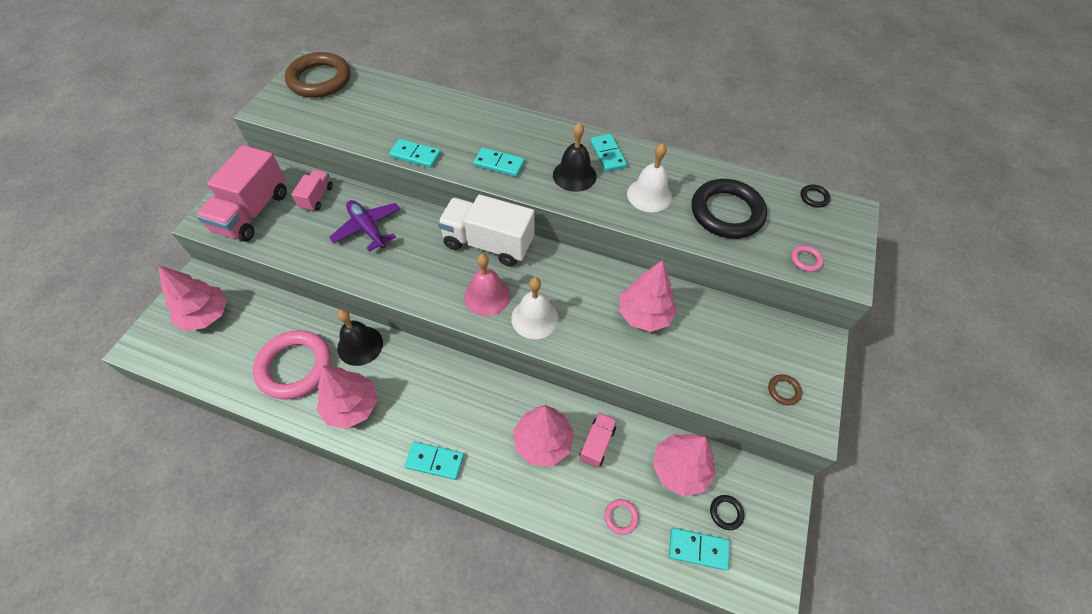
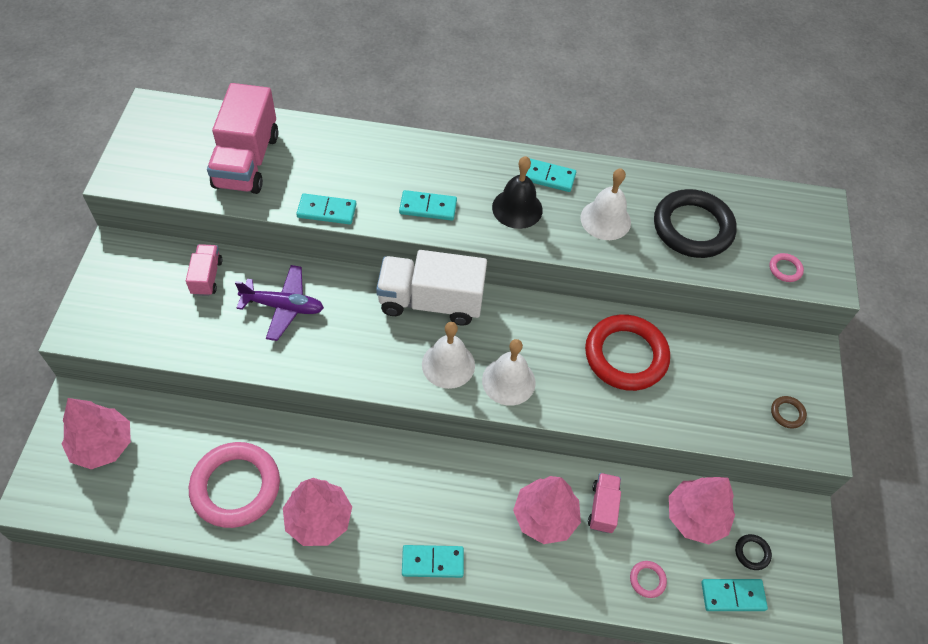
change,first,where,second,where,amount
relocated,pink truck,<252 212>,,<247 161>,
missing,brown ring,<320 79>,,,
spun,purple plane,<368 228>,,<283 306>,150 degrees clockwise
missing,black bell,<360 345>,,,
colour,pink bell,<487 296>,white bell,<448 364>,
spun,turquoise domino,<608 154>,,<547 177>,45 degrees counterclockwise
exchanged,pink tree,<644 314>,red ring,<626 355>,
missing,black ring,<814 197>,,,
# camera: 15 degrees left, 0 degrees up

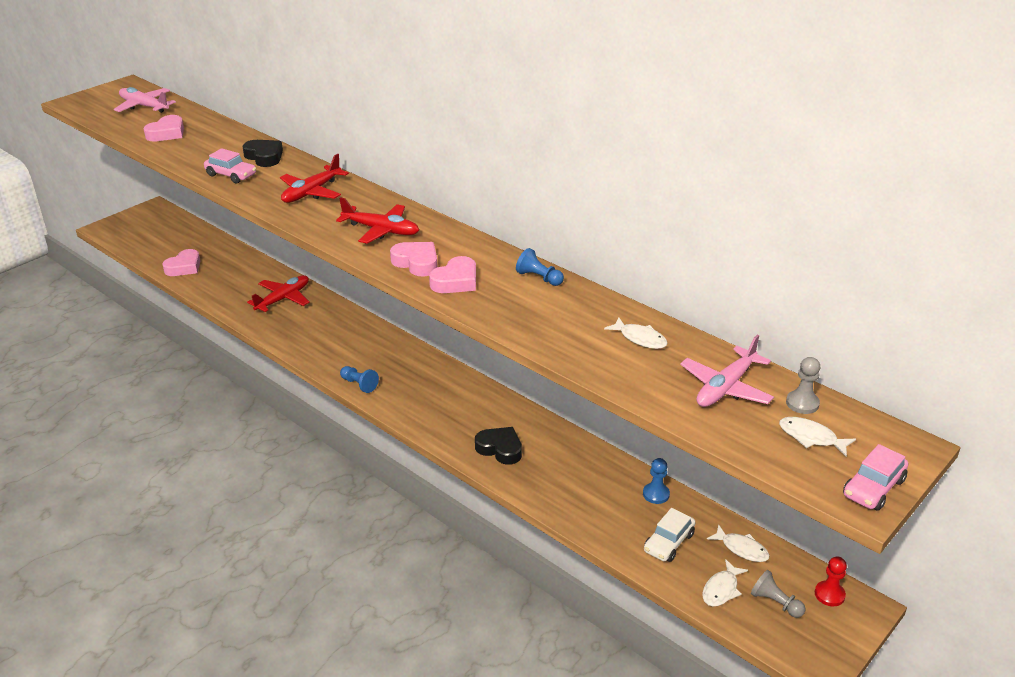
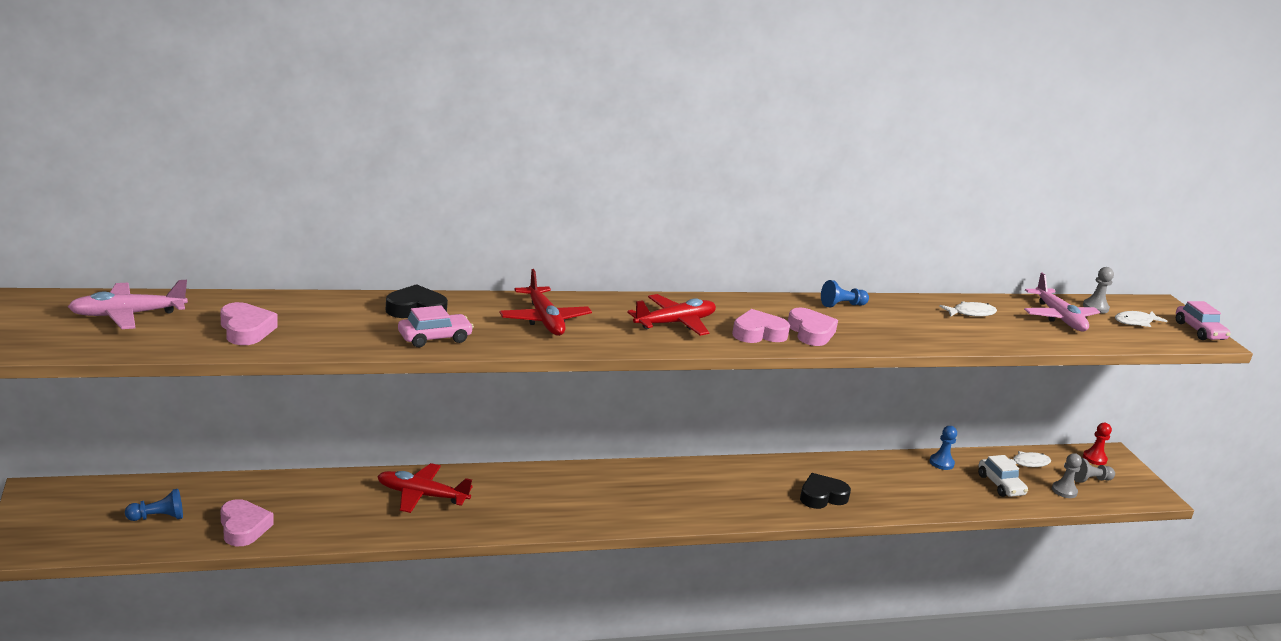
change,first,where,second,where,amount
spun,red plane,<283 299>,,<421 495>,60 degrees counterclockwise
relocated,blue pawn,<359 384>,,<158 517>,
exchanged,white fish,<721 589>,grey pawn,<1064 491>,
# camera: 60 degrees left, 10 degrees down

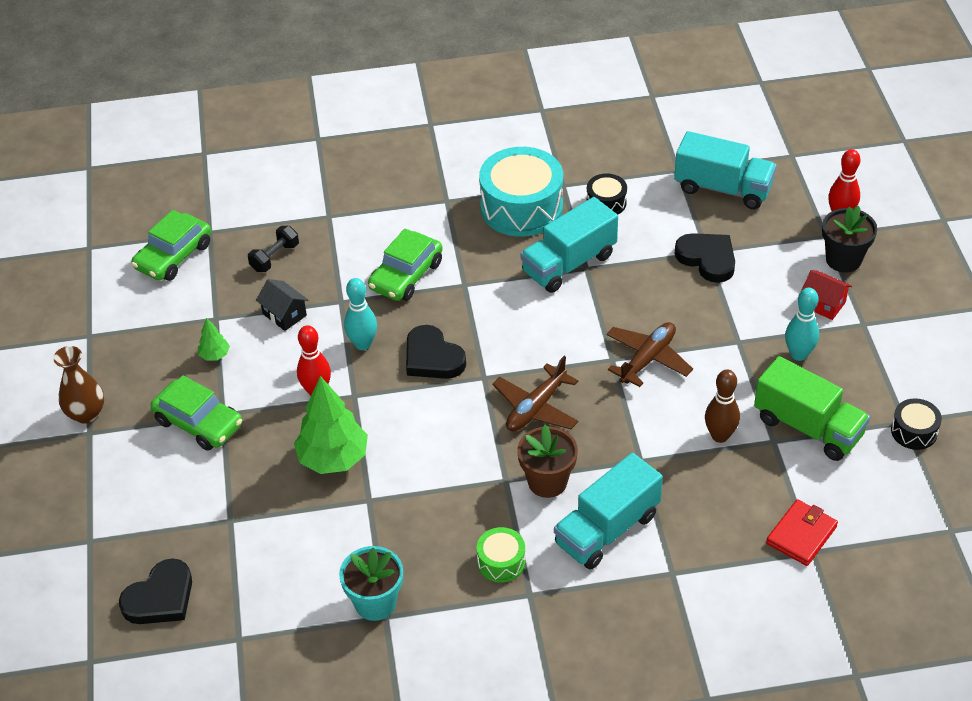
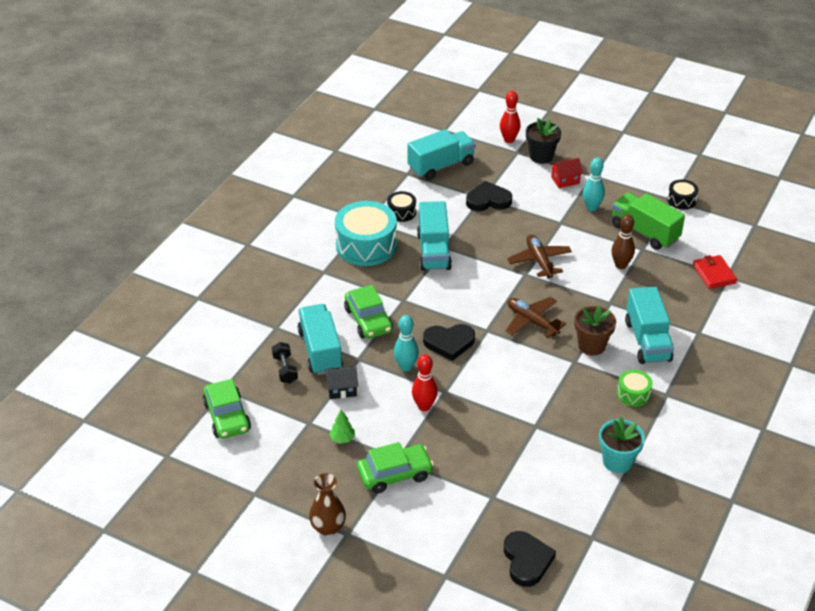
change,first,where,second,where,amount
missing,green tree,<333 458>,,,
spun,brown plane,<536 408>,,<532 321>,150 degrees clockwise
spun,green truck,<808 427>,,<644 232>,120 degrees counterclockwise
appeared,,,turquoise truck,<320 351>,
# camera: 55 degrees left, 5 degrees down

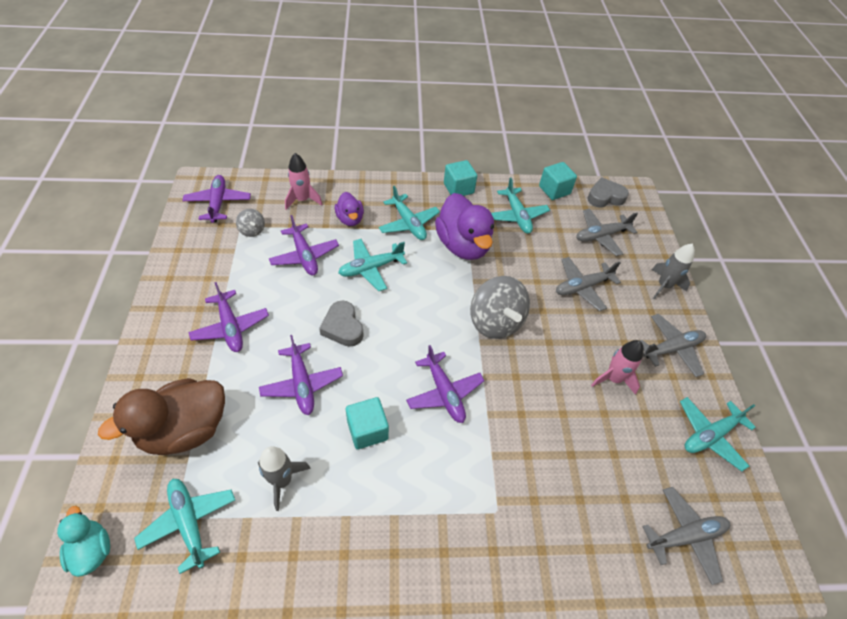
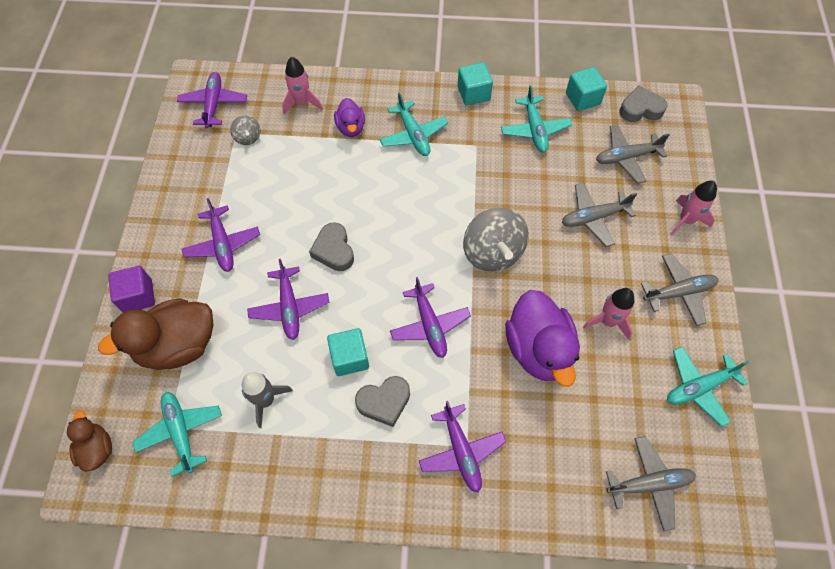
change,first,where,second,where,amount
colour,turquoise duck,<92 550>,brown duck,<97 449>,
relocated,purple plane,<304 256>,,<461 451>,
missing,turquoise plane,<371 268>,,,
relocated,purple duck,<463 245>,,<538 349>,
colour,grey rocket,<663 286>,pink rocket,<686 220>,
appeared,,,purple cube,<138 296>,
appeared,,,grey heart,<384 402>,
# camera: 10 degrees right, 10 degrees up

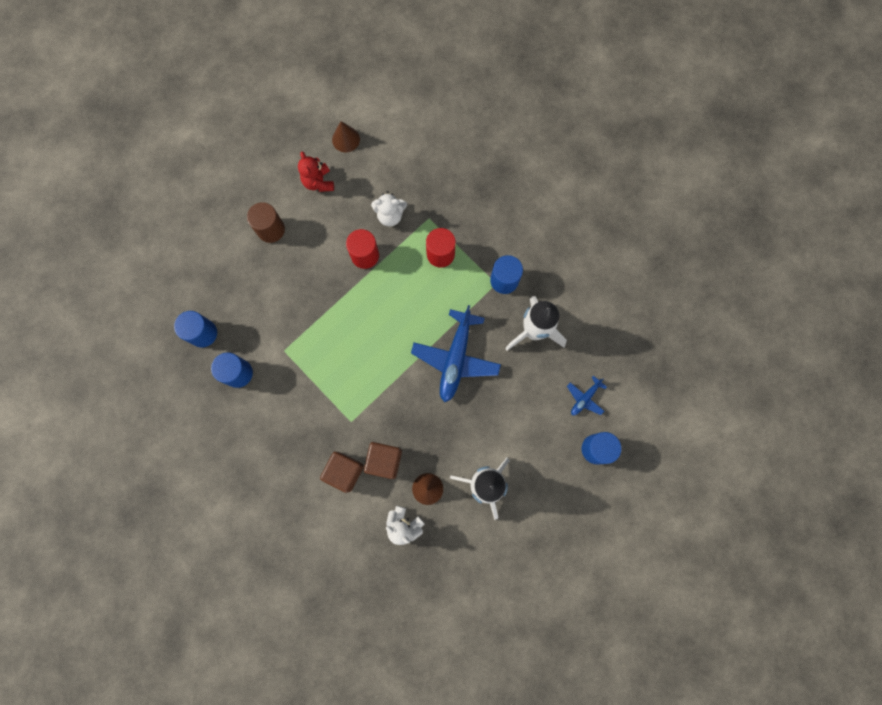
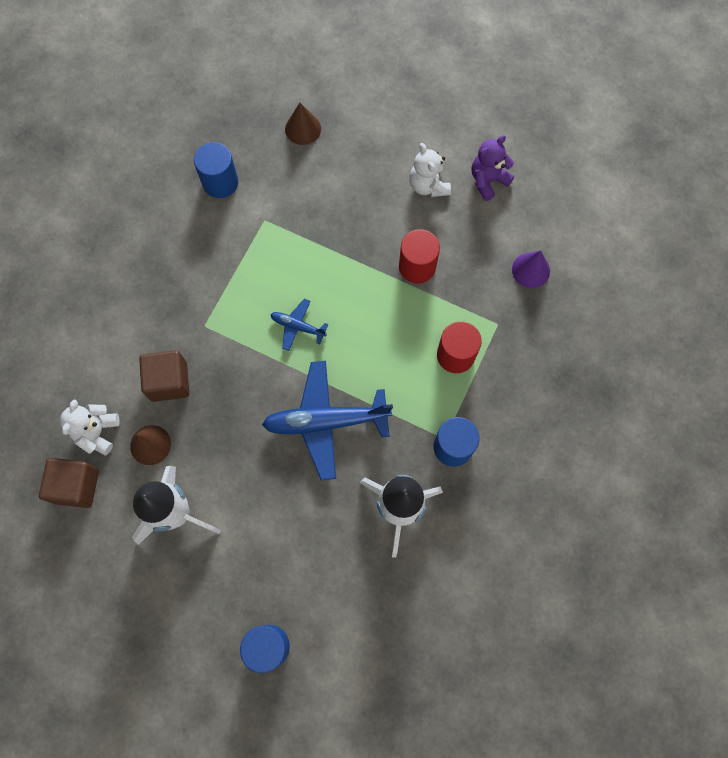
change,first,where,second,where,amount
missing,blue cylinder,<203 333>,,,
missing,brown cylinder,<271 229>,,,
colour,red teddy bear,<318 182>,purple teddy bear,<488 180>,
relocated,brown cube,<344 472>,,<76 486>,
relocated,brown cone,<346 139>,,<303 128>,
relocated,white teddy bear,<390 215>,,<428 185>,
relocated,blue plane,<584 398>,,<297 326>,
appeared,,,purple cone,<531 270>,
# camera: 70 degrees right, 5 degrees down

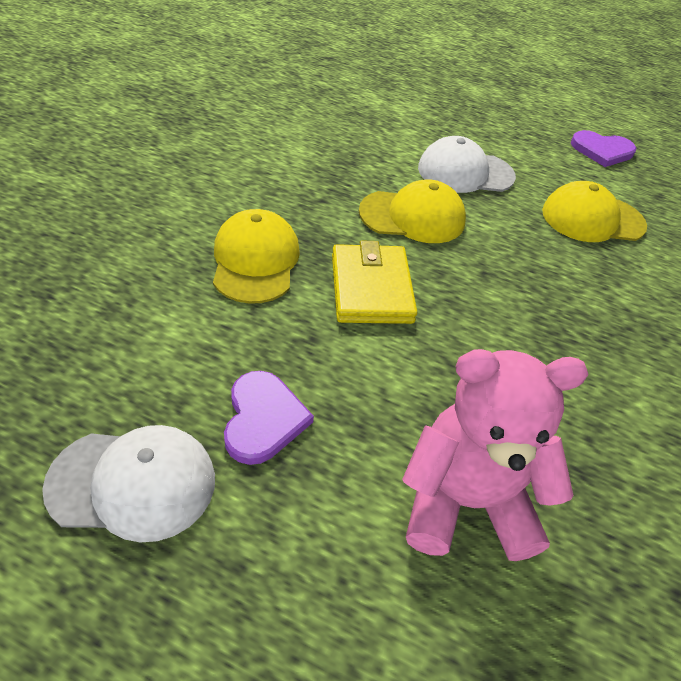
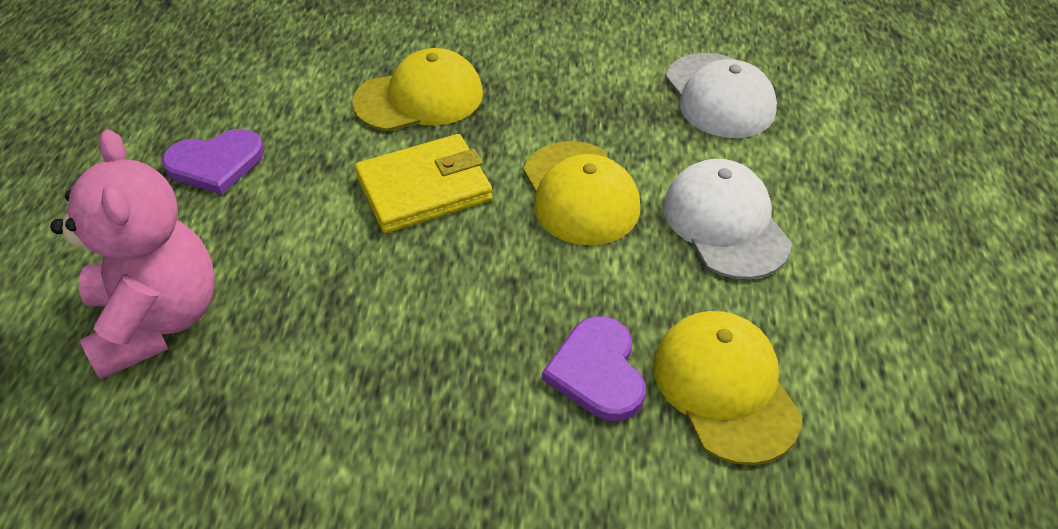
change,first,where,second,where,amount
relocated,white cap,<133 483>,,<719 96>,
relocated,purple heart,<602 150>,,<597 371>,
# camera: 75 degrees right, 0 degrees up

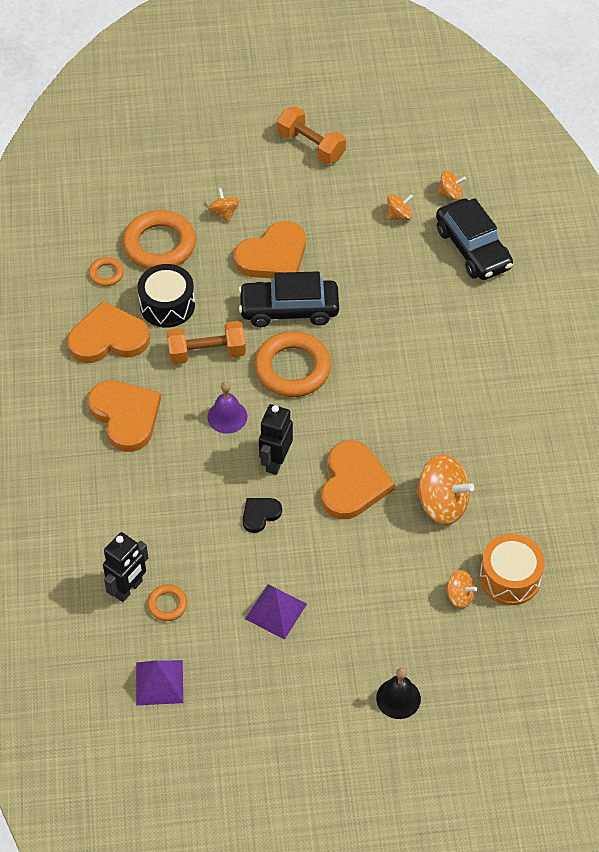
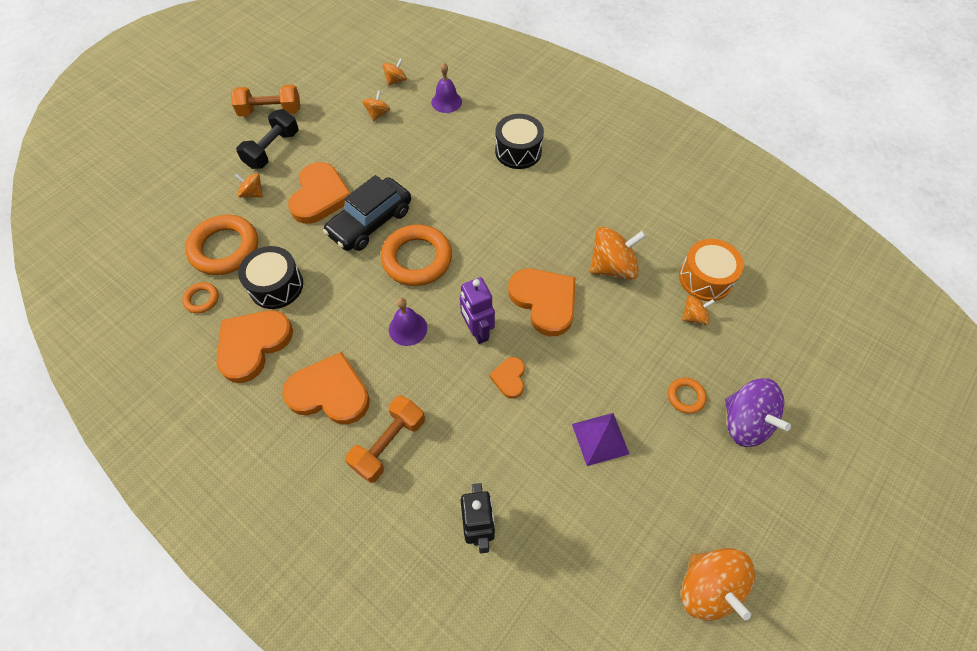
change,first,where,second,where,amount
missing,purple pyramid,<159 682>,,,
relocated,orange ring,<167 604>,,<685 396>,
relocated,orange dumbbell,<207 353>,,<389 444>,
colour,black heart,<260 514>,orange heart,<509 378>,
colour,black robot,<275 461>,purple robot,<477 331>,
exchanged,black bell,<398 698>,purple spinning top,<745 422>,
exchanged,black car,<473 248>,purple bell,<446 102>,
appeared,,,black dumbbell,<272 150>,
appeared,,,black drum,<518 151>,
appeared,,,orange spinning top,<707 587>,
# camera: 45 degrees left, 5 degrees up

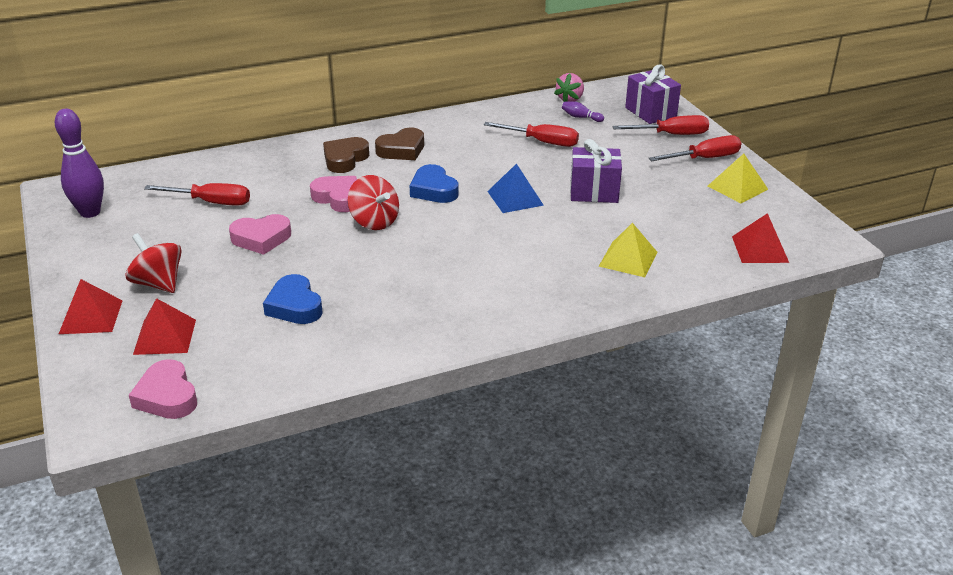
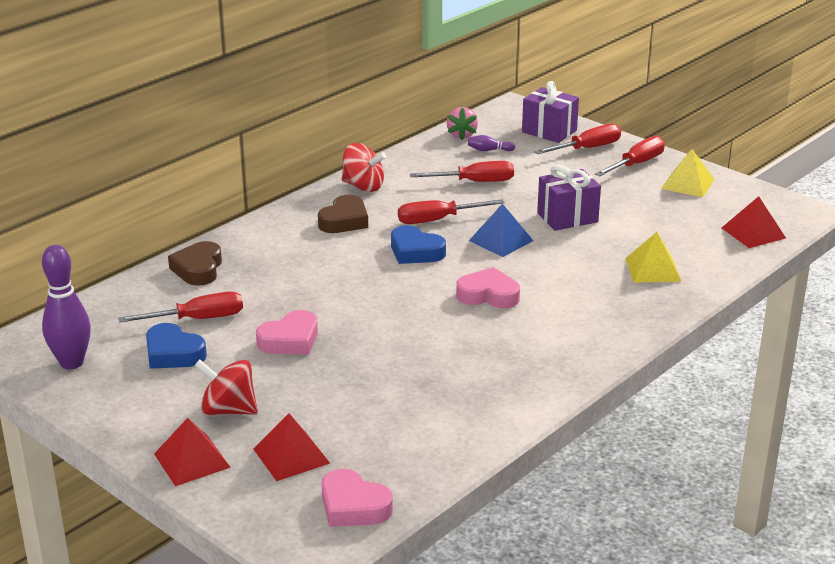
change,first,where,second,where,amount
relocated,blue heart,<294 306>,,<173 353>,
relocated,pink heart,<338 198>,,<488 295>,
relocated,brown heart,<345 159>,,<198 269>,
relocated,red spinning top,<374 221>,,<363 186>,
appeared,,,red screwdriver,<437 220>,
# camera: 25 degrees left, 5 degrees down

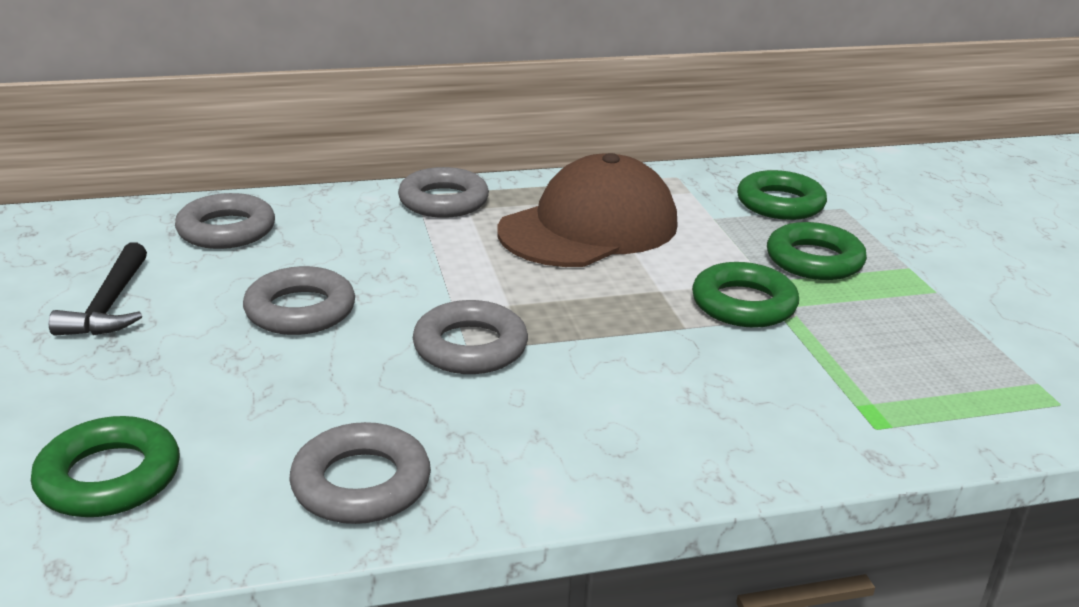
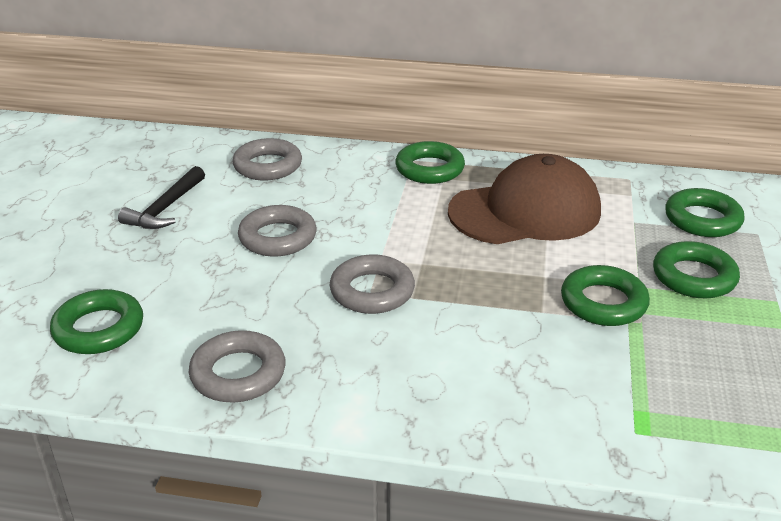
change,first,where,second,where,amount
colour,grey ring,<443 201>,green ring,<429 169>,
# camera: 25 degrees right, 5 degrees up

